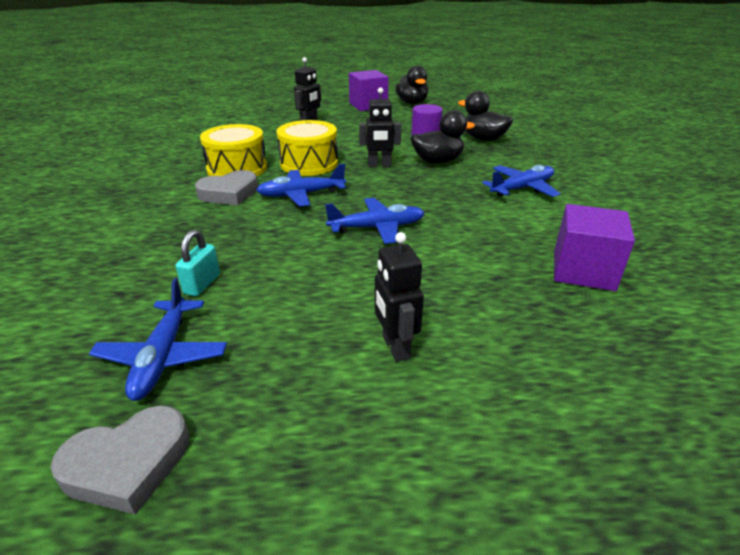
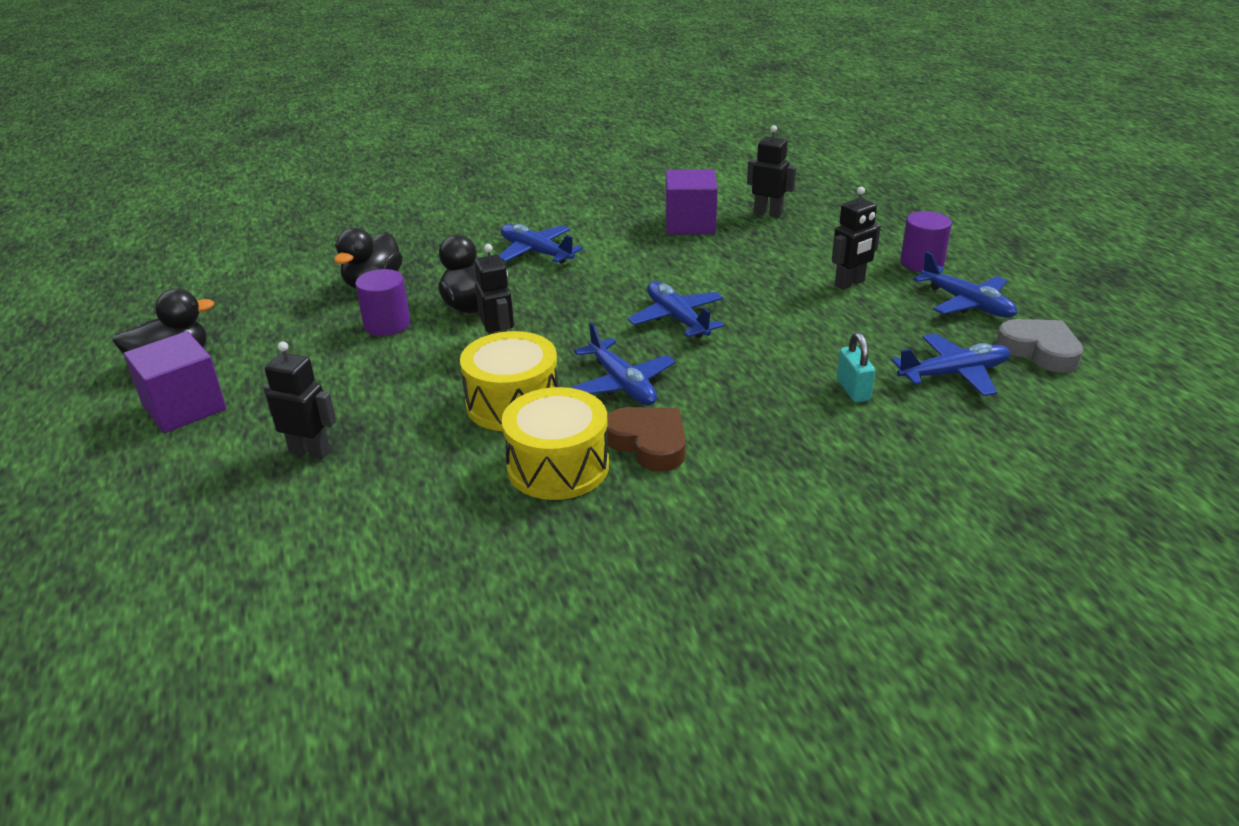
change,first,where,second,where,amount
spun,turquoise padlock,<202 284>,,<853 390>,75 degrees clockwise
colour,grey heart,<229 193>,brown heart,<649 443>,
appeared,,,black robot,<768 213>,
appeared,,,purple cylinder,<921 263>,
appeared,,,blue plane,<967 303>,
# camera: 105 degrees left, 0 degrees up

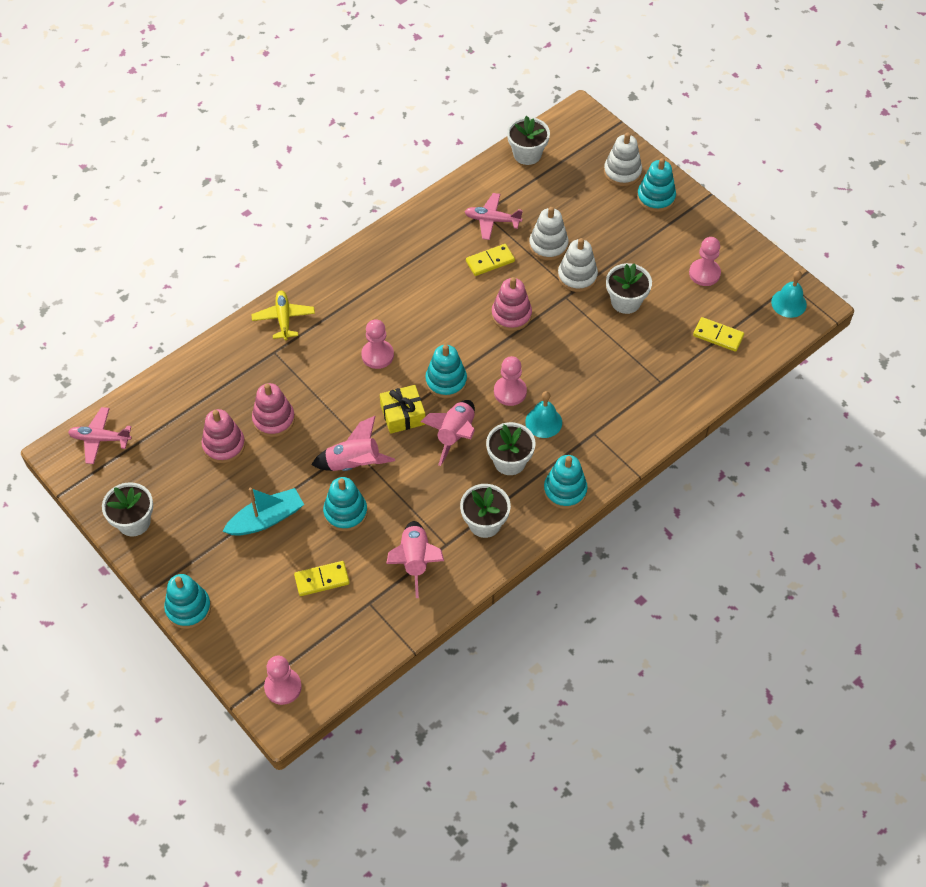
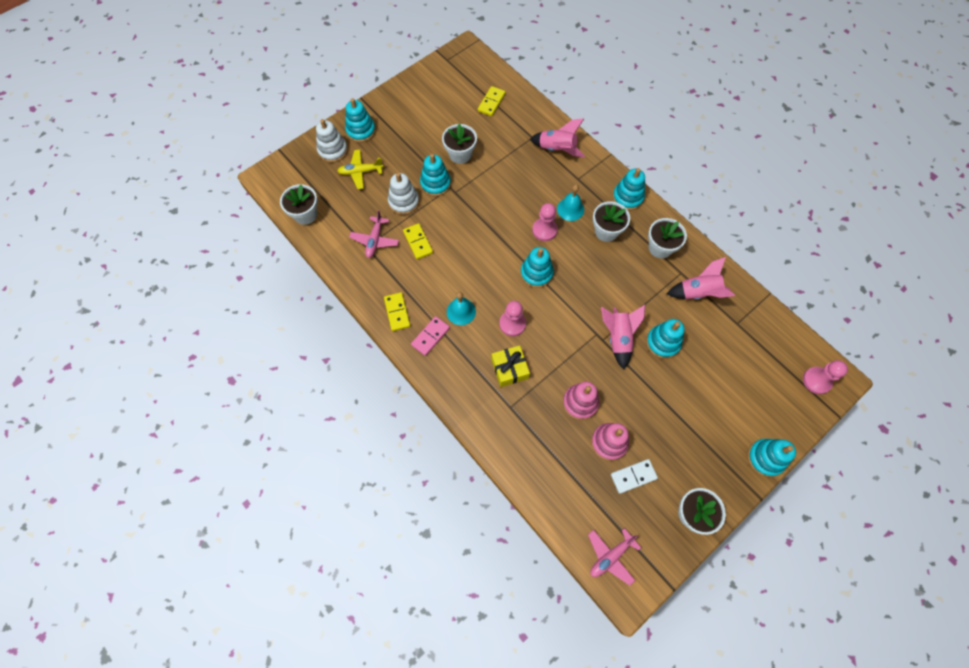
change,first,where,second,where,amount
spun,pink plane,<100 439>,,<610 556>,45 degrees clockwise
missing,turquoise boat,<266 519>,,,
relocated,yellow plane,<284 319>,,<360 172>,
relocated,yellow domino,<322 580>,,<397 312>,
relocated,yellow gift,<403 414>,,<509 369>,
relocated,pink rocket,<455 435>,,<557 149>,
missing,pink stacking toy,<511 315>,,,
colour,white stacking toy,<577 276>,turquoise stacking toy,<435 184>,
missing,pink pawn,<704 273>,,,
relocated,turquoise bell,<788 303>,,<461 311>,
appeared,,,pink domino,<430 336>,
appeared,,,white domino,<633 476>,
# camera: 90 degrees left, 10 degrees up

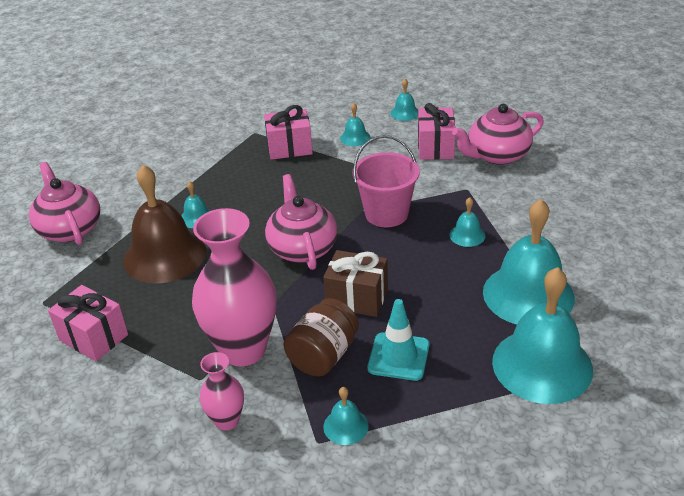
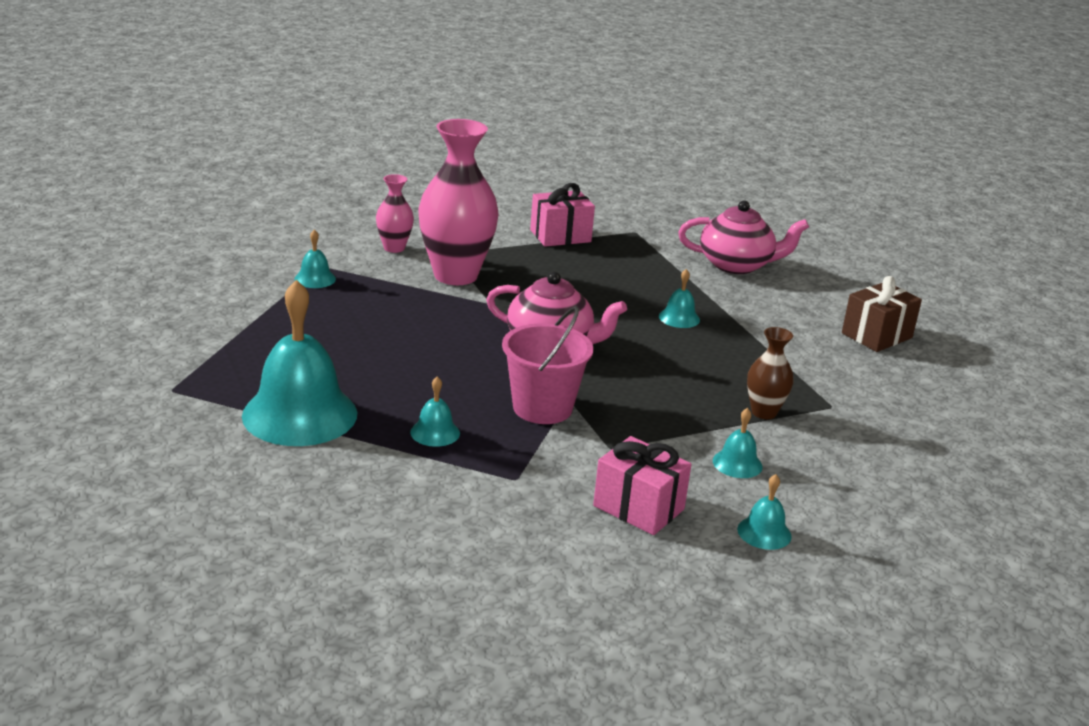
change,first,where,second,where,amount
missing,brown bell,<164 255>,,,
exchanged,pink gift,<289 148>,brown vase,<764 412>,
missing,brown jar,<323 355>,,,
relocated,brown gift,<357 298>,,<876 335>,
missing,turquoise traffic cone,<398 356>,,,
missing,pink teapot,<497 155>,,,
missing,turquoise bell,<542 365>,,,
# camera: 120 degrees right, 10 degrees down

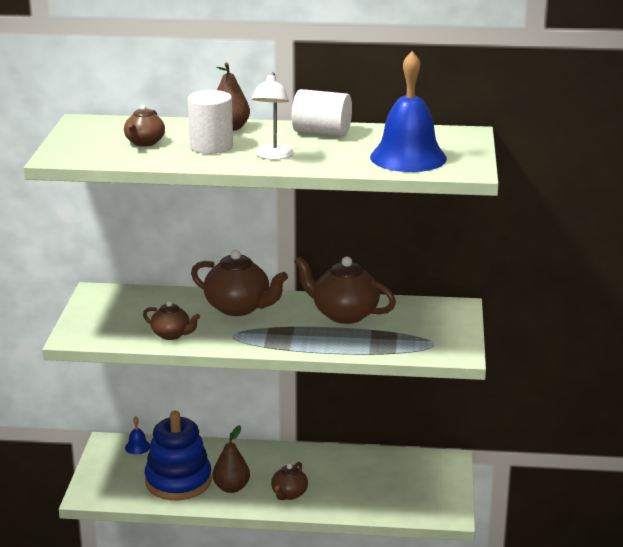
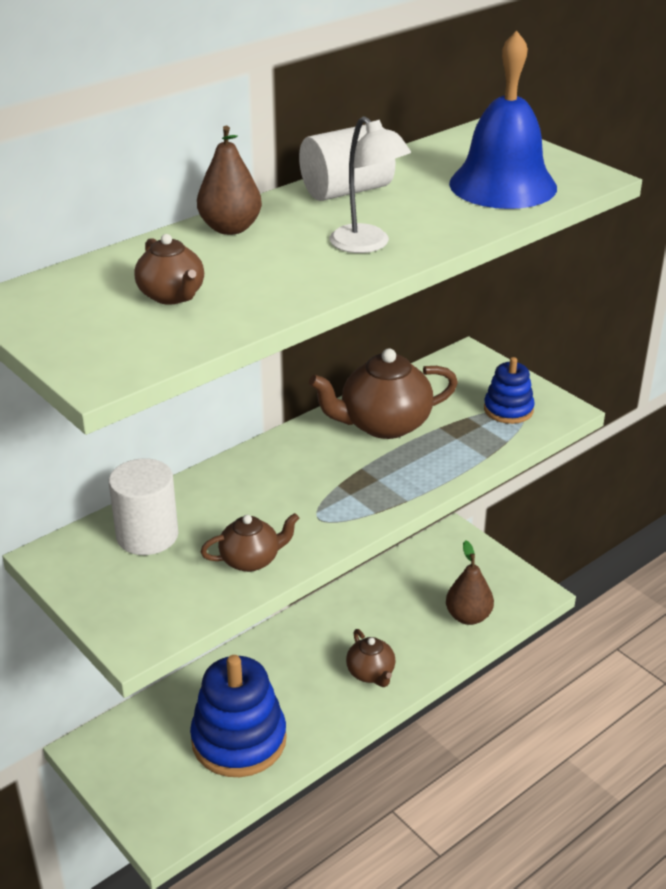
change,first,where,second,where,amount
missing,blue bell,<137 447>,,,
relocated,white cylinder,<211 146>,,<147 535>,
missing,brown teapot,<238 308>,,,
relocated,brown pear,<231 488>,,<468 616>,
appeared,,,blue stacking toy,<508 410>,
# camera: 45 degrees left, 10 degrees up

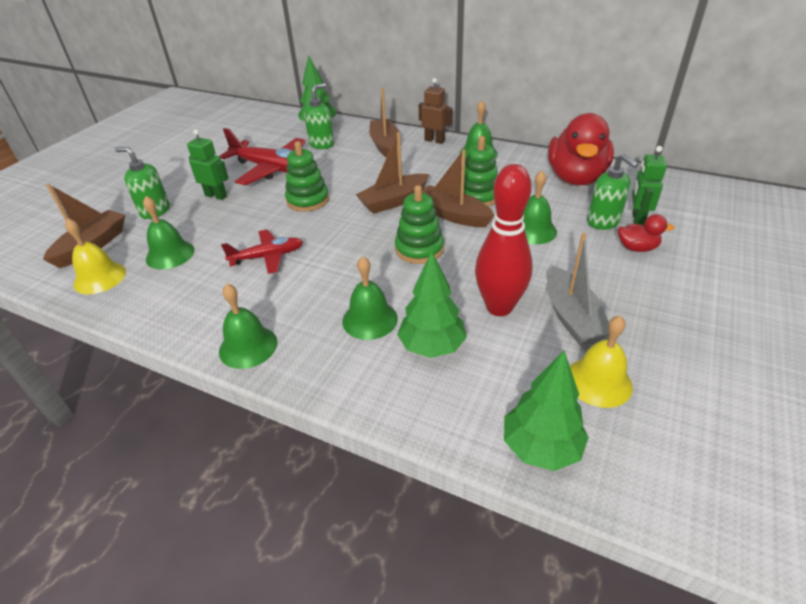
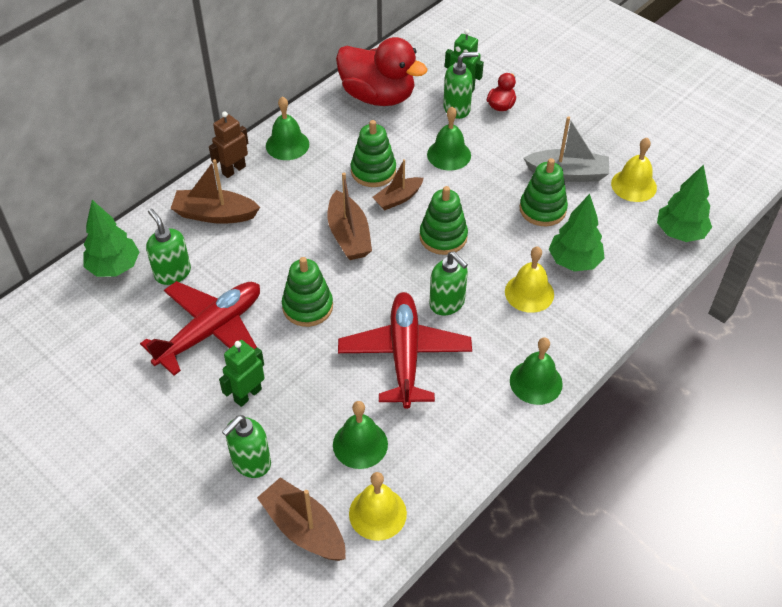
change,first,where,second,where,amount
size,red plane,<267 257>,,<404 355>,x1.67
colour,green bell,<370 319>,yellow bell,<529 293>,
size,brown boat,<453 215>,,<398 198>,x0.67
exchanged,red bowling pin,<499 307>,green stacking toy,<542 209>,
appeared,,,green soap dispenser,<447 303>,
# camera: 75 degrees left, 10 degrees up

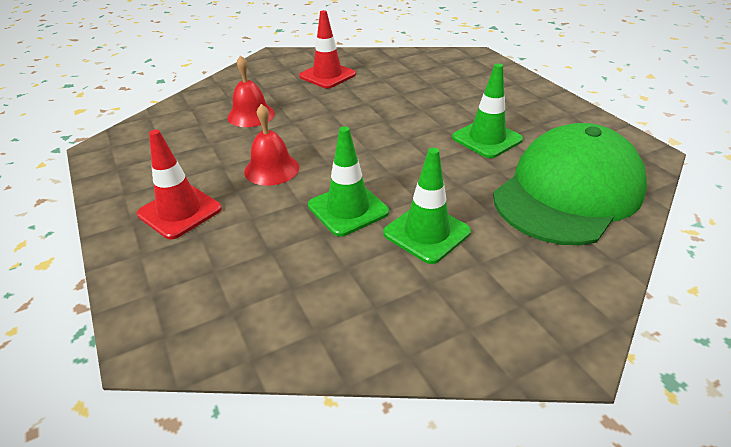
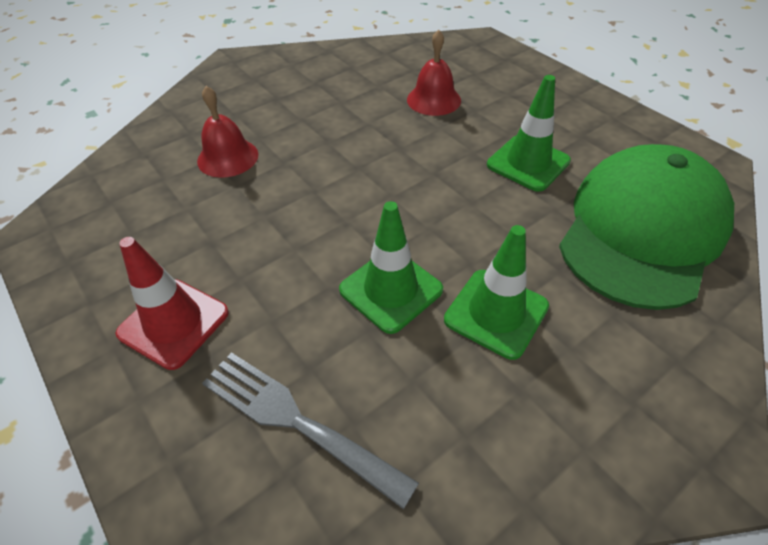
change,first,where,second,where,amount
relocated,red bell,<271 169>,,<434 100>,
missing,red traffic cone,<327 75>,,,
appeared,,,grey fork,<298 422>,
# camera: 10 degrees left, 10 degrees up

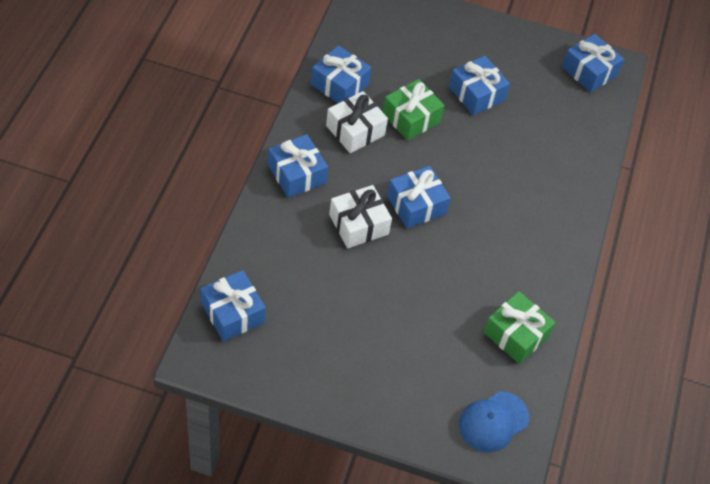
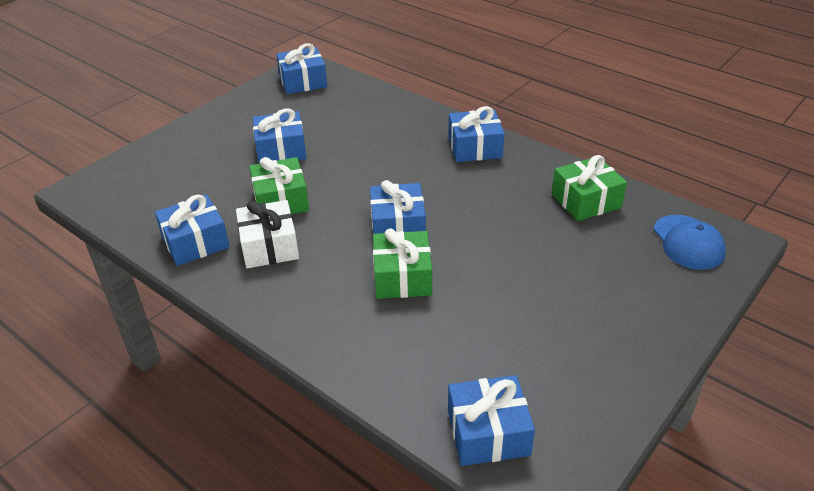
change,first,where,second,where,amount
relocated,blue gift,<296 174>,,<475 147>,
colour,white gift,<358 224>,green gift,<402 277>,
# camera: 60 degrees left, 15 degrees down

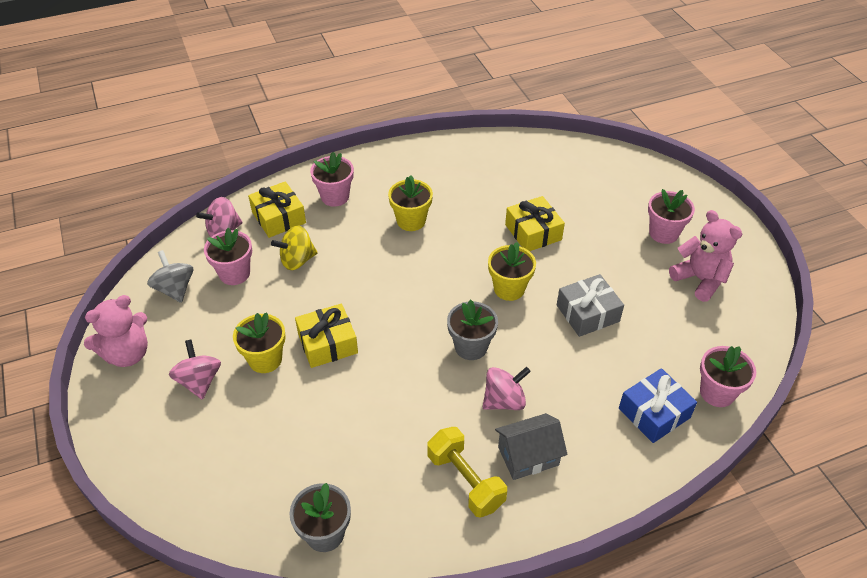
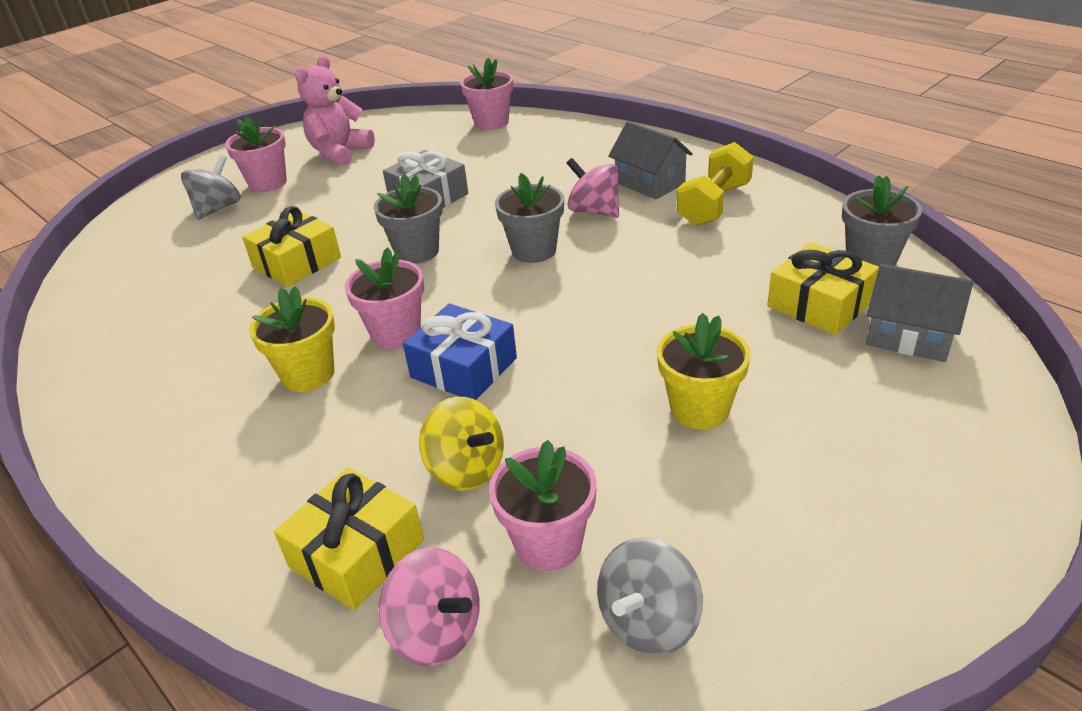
change,first,where,second,where,amount
missing,pink teddy bear,<127 354>,,,
missing,pink spinning top,<199 381>,,,
relocated,yellow gift,<327 343>,,<819 304>,
relocated,pink flower pot,<335 197>,,<395 333>,
colour,yellow flower pot,<509 289>,grey flower pot,<417 252>,
relocated,blue gift,<654 413>,,<464 368>,
appeared,,,grey spinning top,<218 209>,
appeared,,,grey house,<909 336>,
# camera: 110 degrees left, 10 degrees down

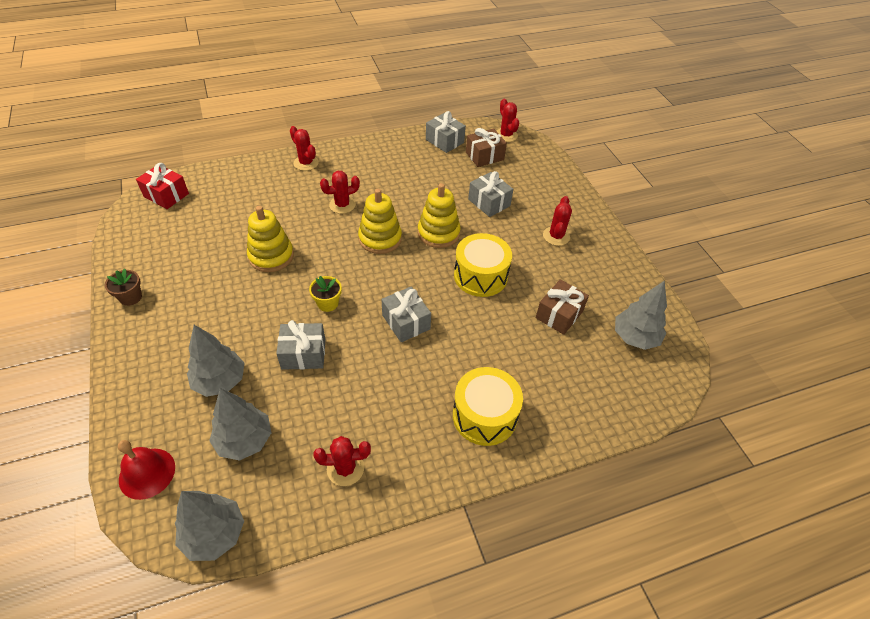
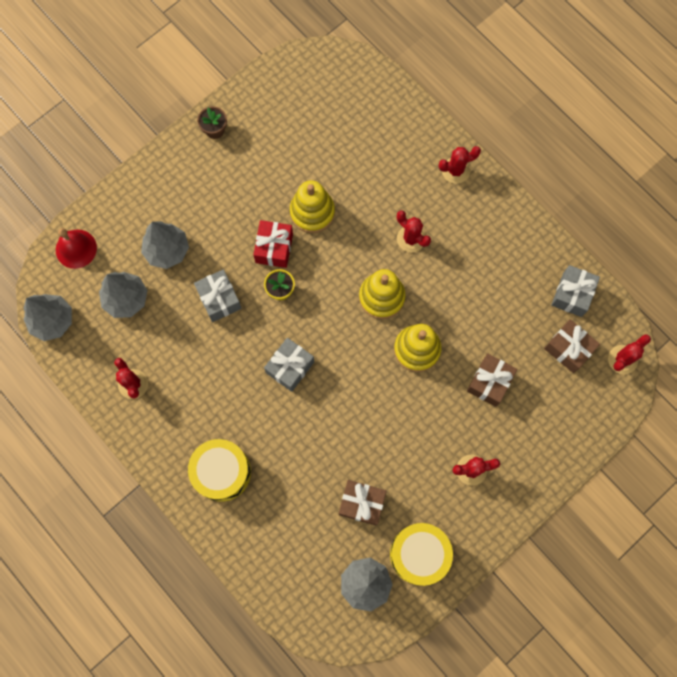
change,first,where,second,where,amount
relocated,red gift,<166 195>,,<274 248>,
spun,red cactus,<306 163>,,<455 170>,45 degrees clockwise
relocated,yellow drum,<480 276>,,<419 554>,
colour,grey gift,<489 202>,brown gift,<489 382>,
# camera: 70 degrees right, 25 degrees up

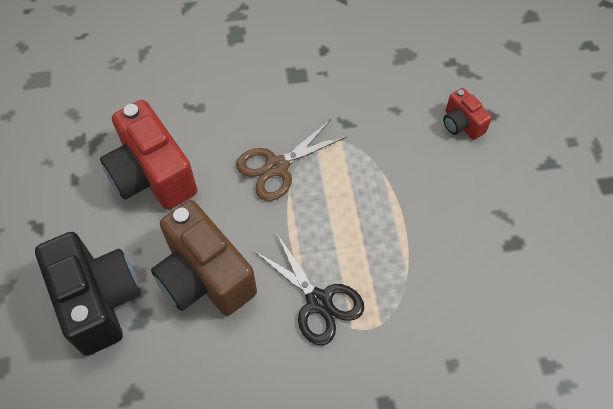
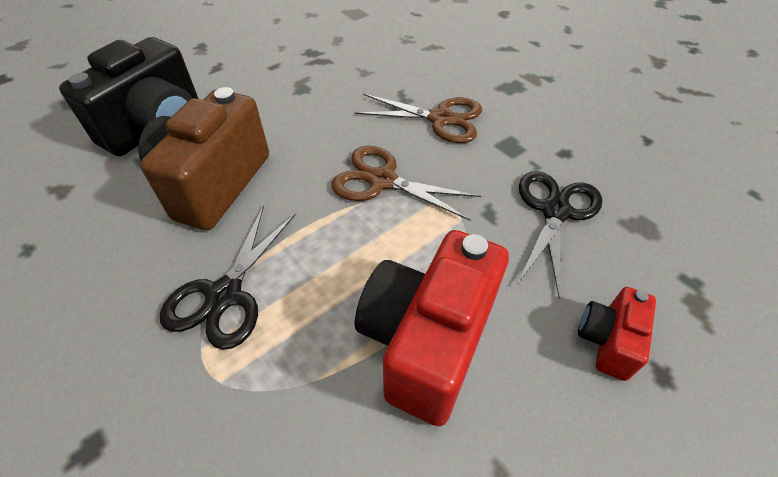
change,first,where,second,where,amount
relocated,red camera,<152 175>,,<427 342>,
appeared,,,brown scissors,<440 119>,
appeared,,,black scissors,<555 211>,
# camera: 60 degrees right, 10 degrees down

